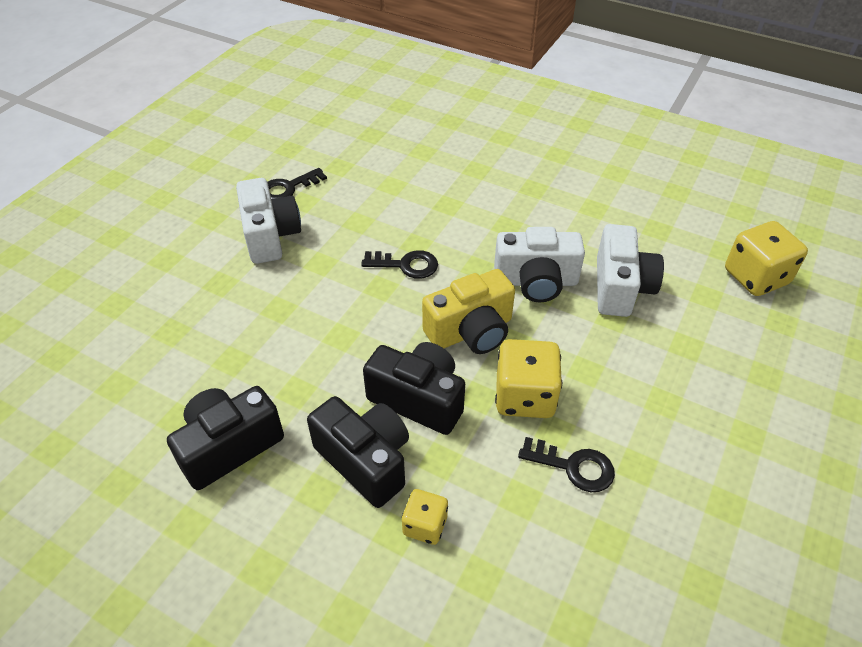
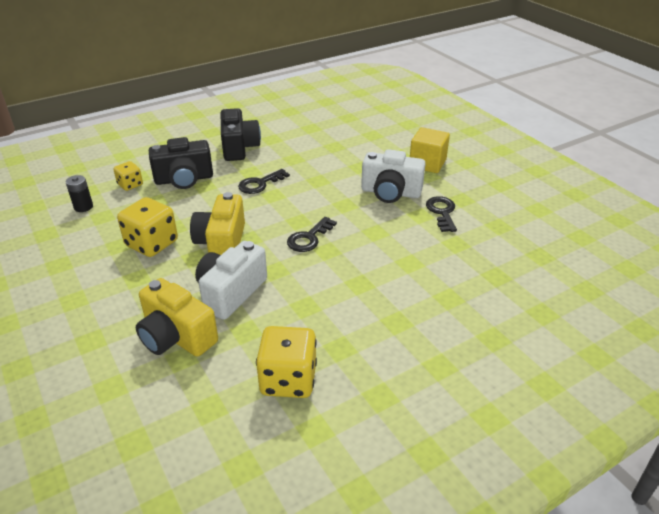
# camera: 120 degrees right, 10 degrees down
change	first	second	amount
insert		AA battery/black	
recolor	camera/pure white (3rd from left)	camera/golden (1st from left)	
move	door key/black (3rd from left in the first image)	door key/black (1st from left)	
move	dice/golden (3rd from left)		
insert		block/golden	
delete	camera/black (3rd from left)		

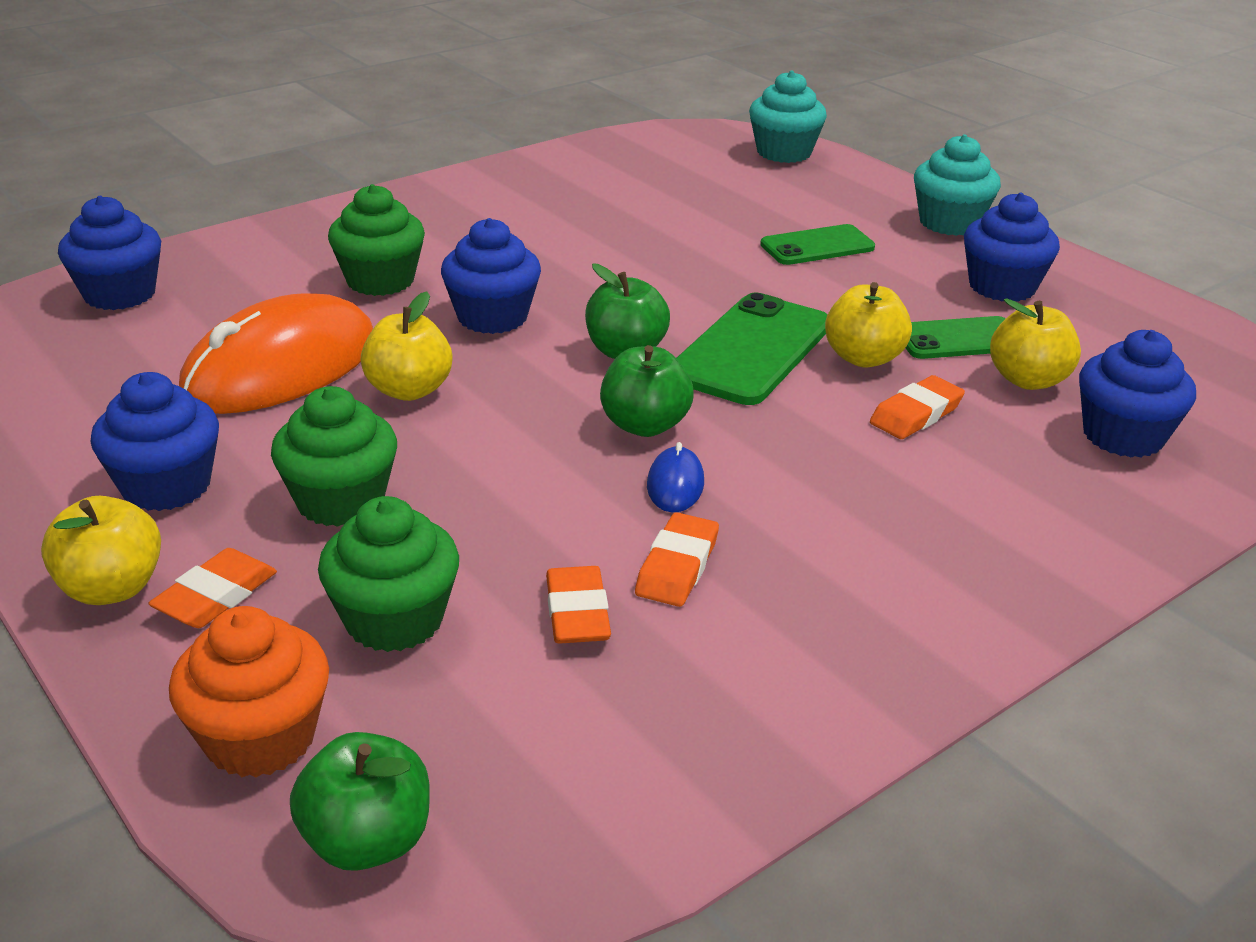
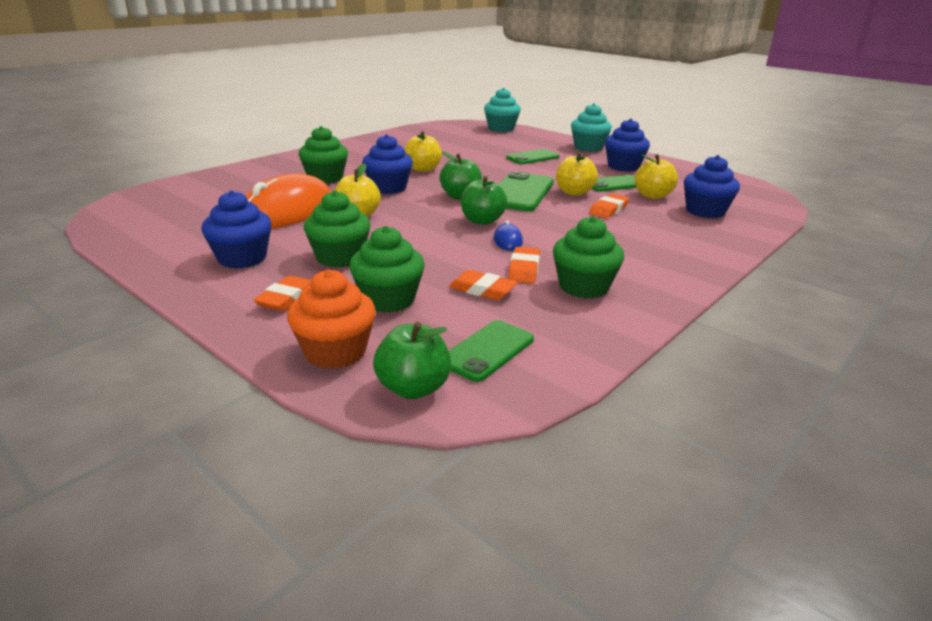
# camera: 10 degrees left, 5 degrees down
change	first	second	amount
move	apple/golden (1st from left in the first image)	apple/golden (2nd from left)	
rotate	eraser/bright orange (2nd from left)		45 degrees counterclockwise
insert		phone/leaf-green (1st from left)	
insert		muffin/leaf-green (4th from left)	
delete	muffin/cobalt (1st from left)		

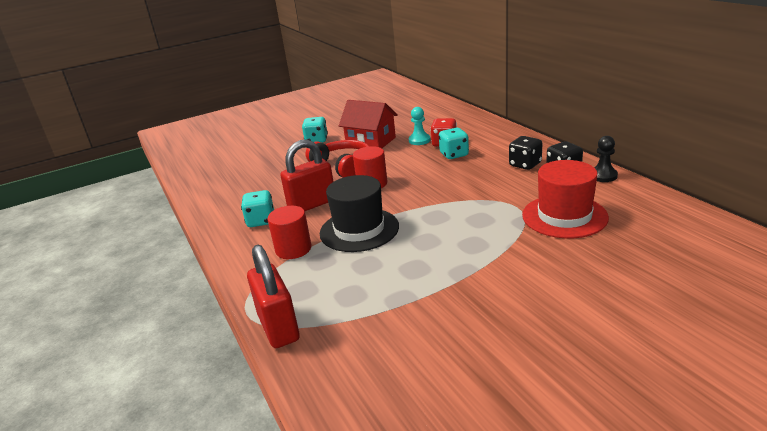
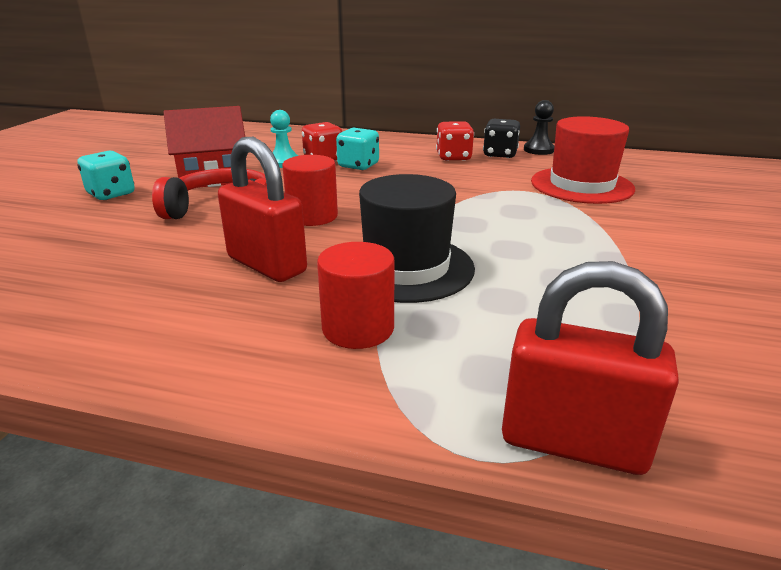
# camera: 50 degrees left, 0 degrees up
change	first	second	amount
rotate	small lock/scarlet (2nd from left in the first image)	small lock/scarlet (1st from left)	60 degrees counterclockwise
recolor	dice/black (1st from left)	dice/scarlet (2nd from left)	
delete	dice/turquoise (1st from left)		

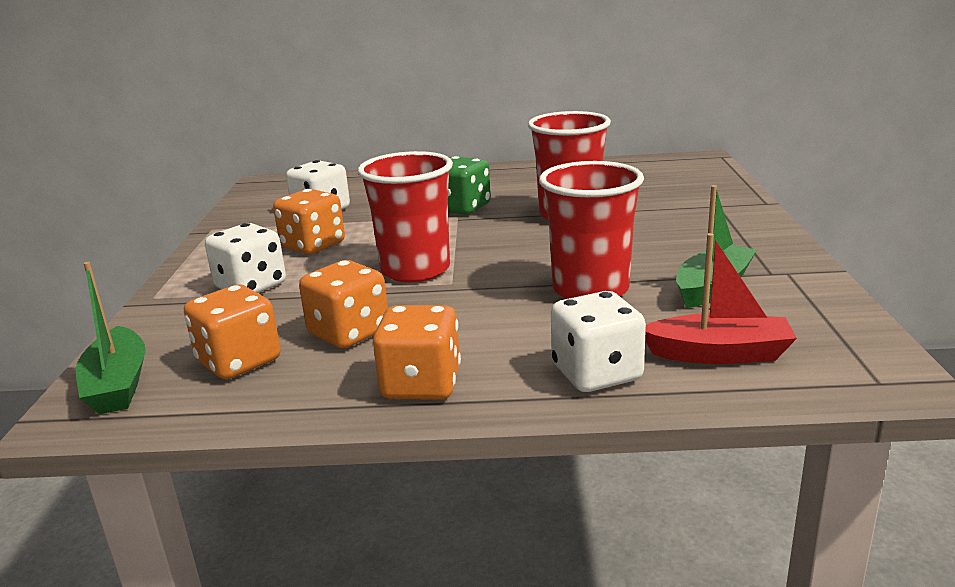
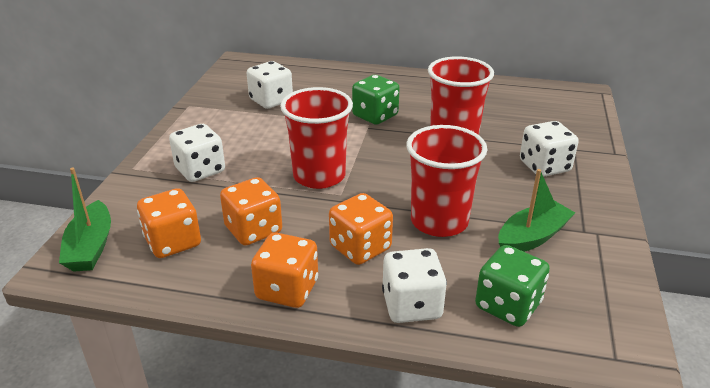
# camera: 10 degrees right, 10 degrees up
change	first	second	amount
move	dice/bright orange (2nd from left in the first image)	dice/bright orange (4th from left)	
replace	toy boat/scarlet	dice/leaf-green (2nd from left)	
insert		dice/pure white (4th from left)	

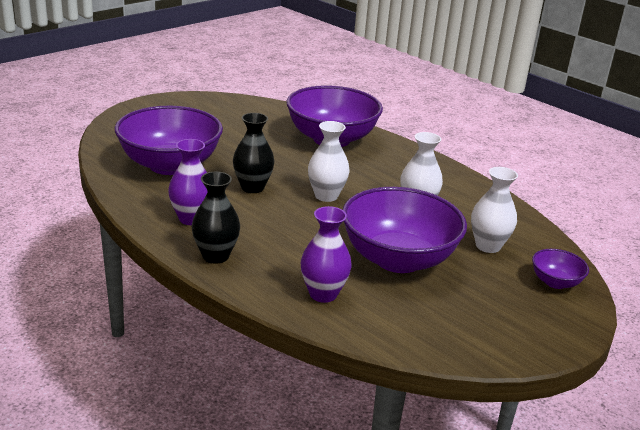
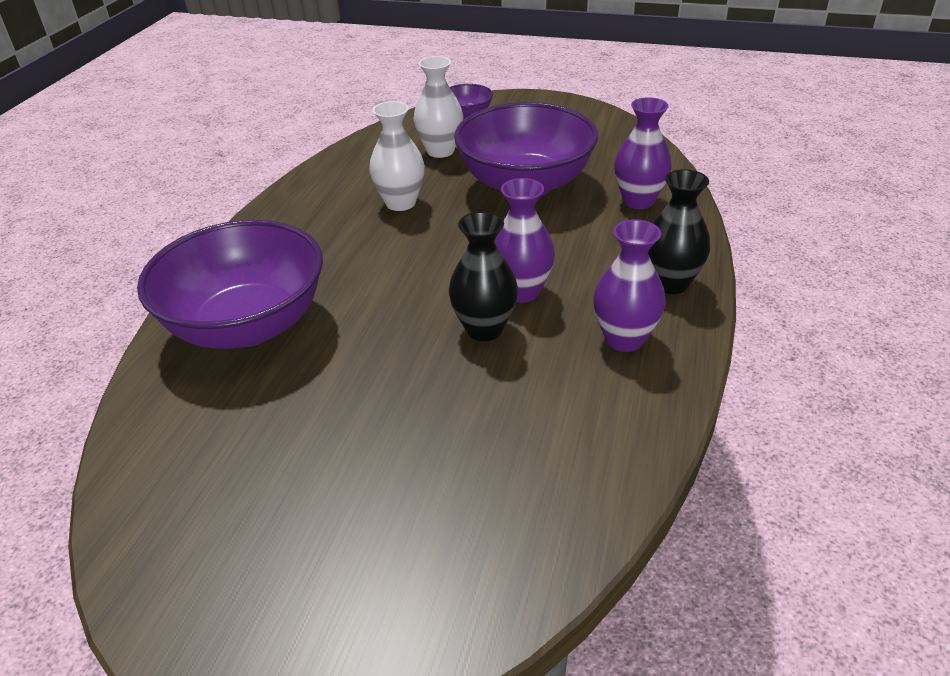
# camera: 115 degrees left, 10 degrees up
change	first	second	amount
insert		vase/violet (1st from left)	
delete	bowl/violet (1st from left)		
delete	vase/pure white (1st from left)		

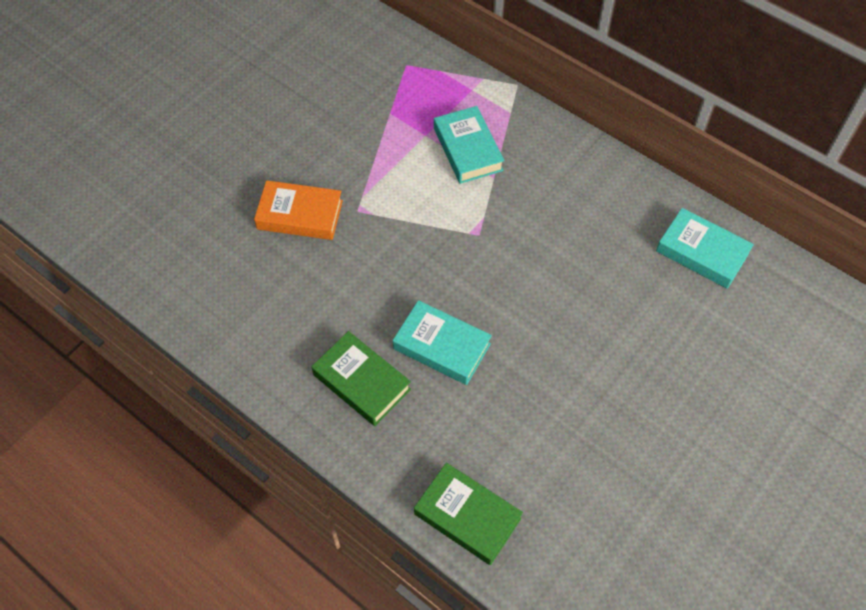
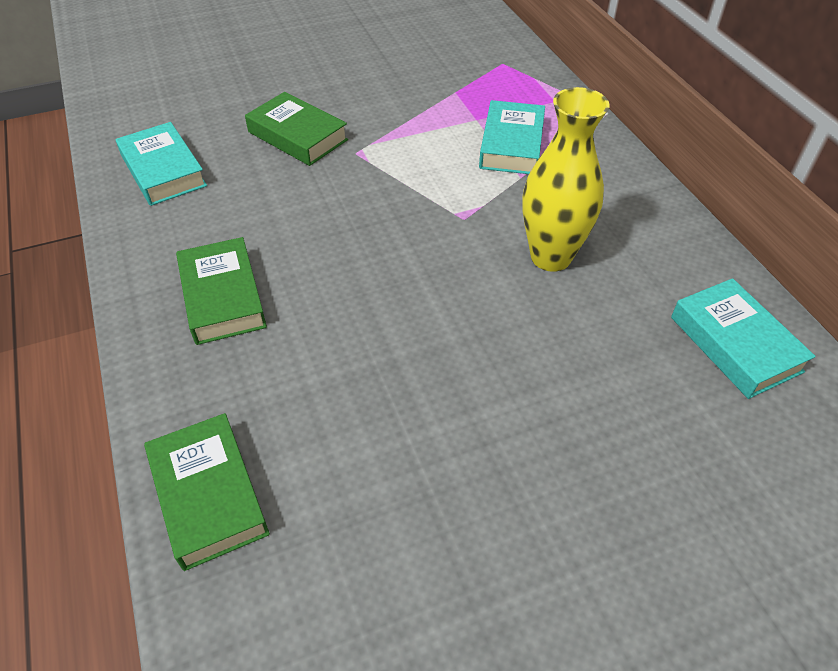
# camera: 30 degrees right, 10 degrees down
change	first	second	amount
move	book/turquoise (1st from left)		
recolor	book/bright orange	book/leaf-green (3rd from left)	
insert		vase/golden	

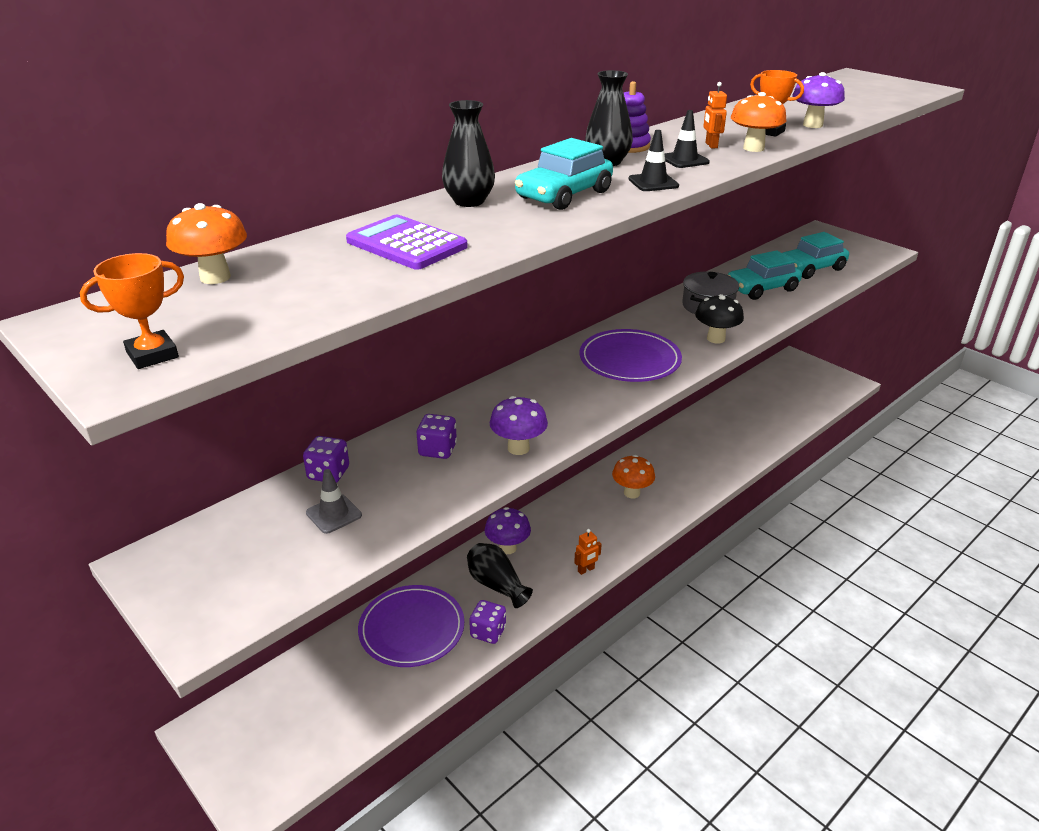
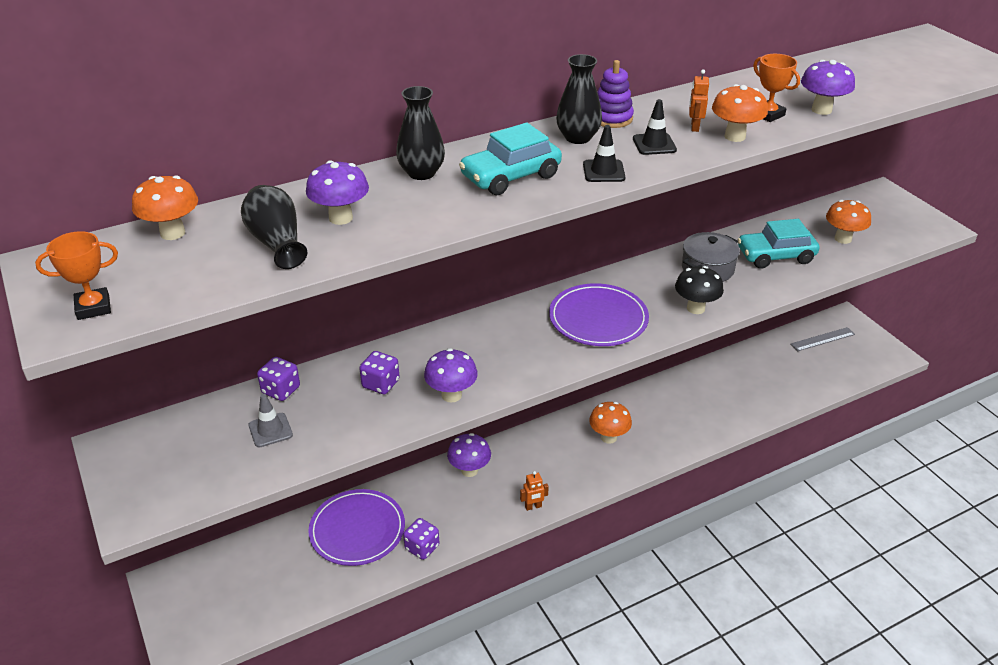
# camera: 15 degrees right, 5 degrees up
change	first	second	amount
move	vase/black (2nd from left in the first image)	vase/black (1st from left)	
replace	adding machine/violet	mushroom/violet (1st from left)	
insert		straightedge/gray	
replace	toy car/turquoise (3rd from left)	mushroom/bright orange (4th from left)	

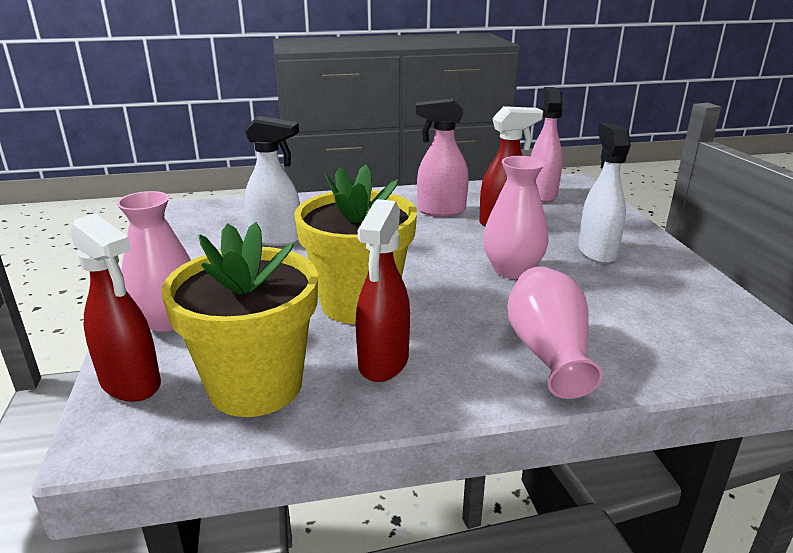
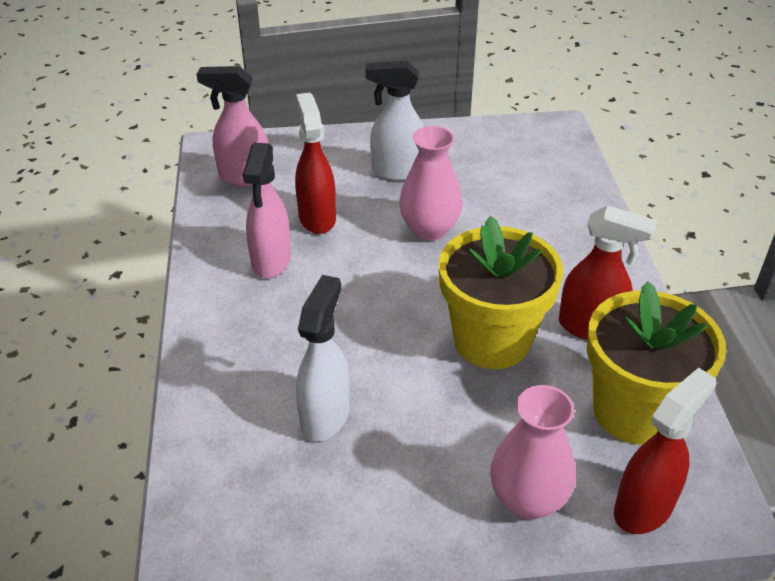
# camera: 85 degrees left, 15 degrees up
change	first	second	amount
delete	vase/pink (3rd from left)		

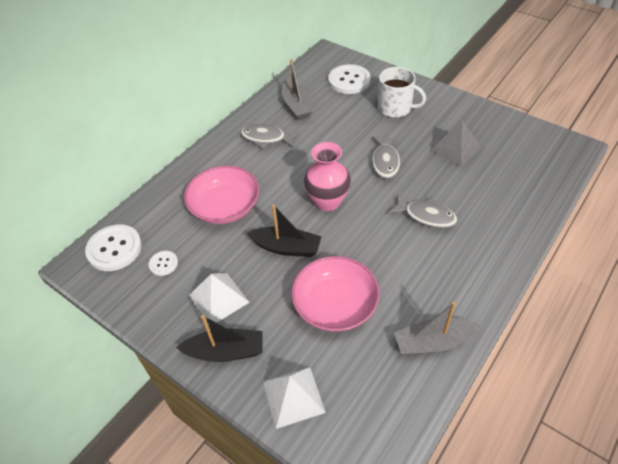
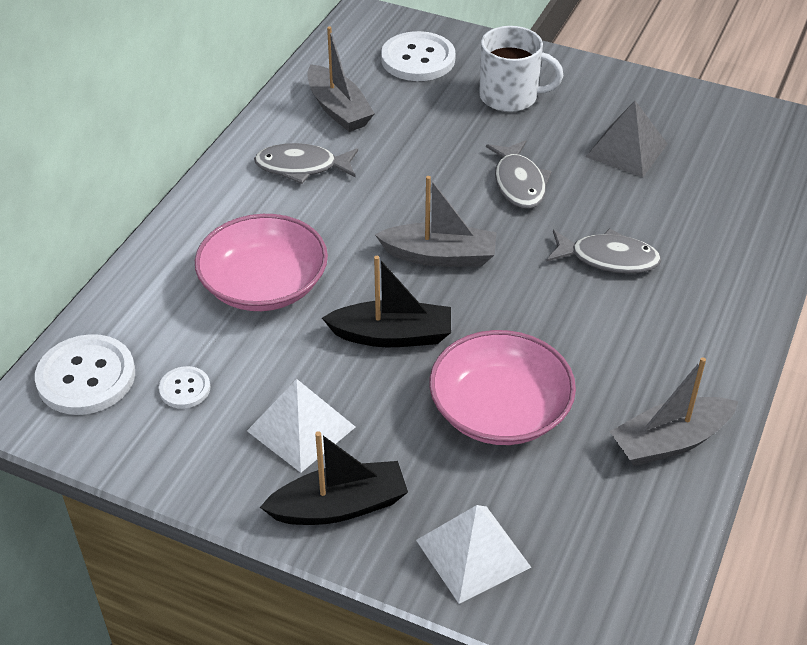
# camera: 15 degrees left, 5 degrees down
change	first	second	amount
replace	vase/pink	toy boat/gray (2nd from left)	

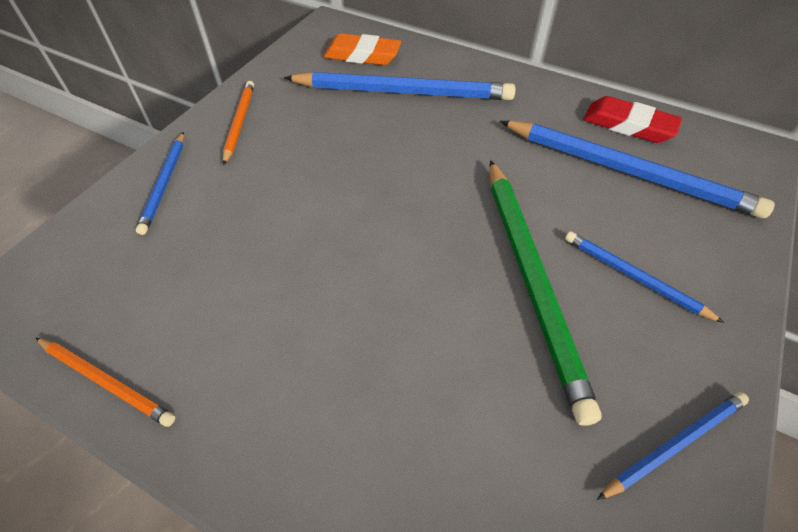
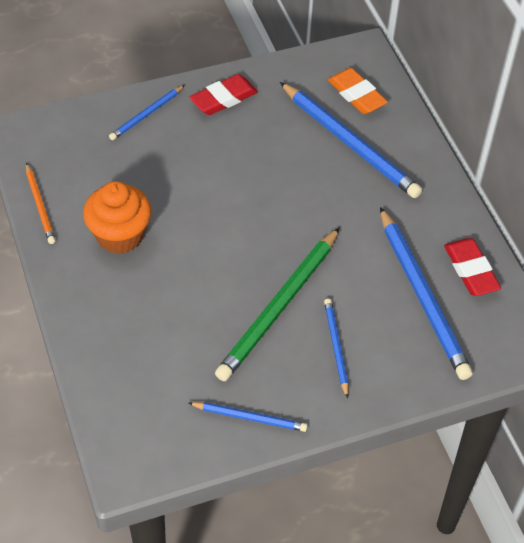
# camera: 40 degrees right, 0 degrees up
change	first	second	amount
insert		muffin/bright orange	
replace	pencil/bright orange (2nd from left)	eraser/scarlet (1st from left)	

